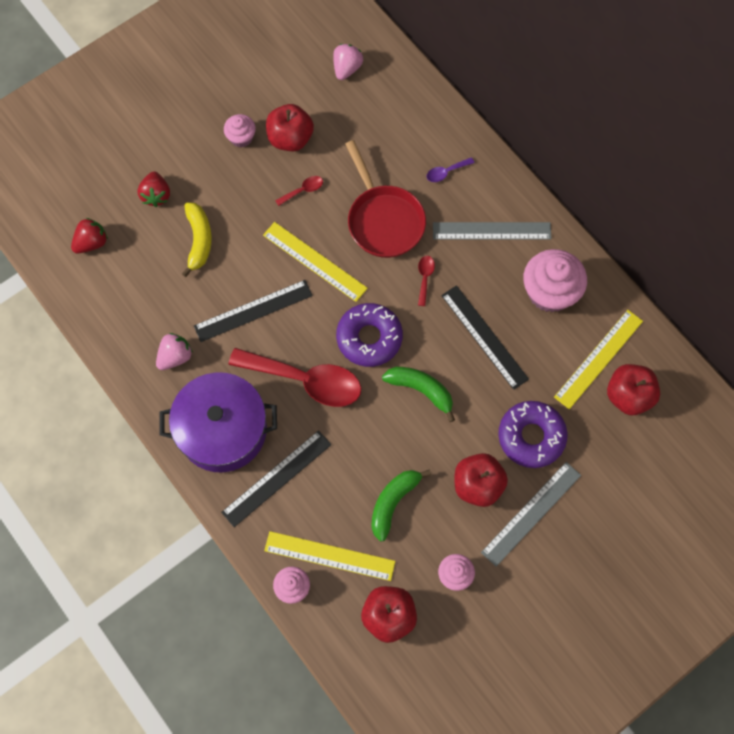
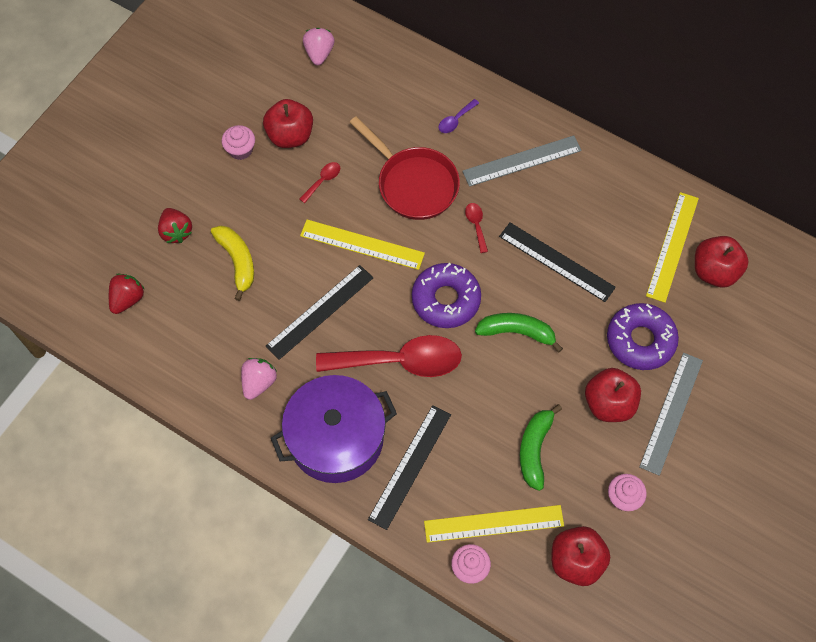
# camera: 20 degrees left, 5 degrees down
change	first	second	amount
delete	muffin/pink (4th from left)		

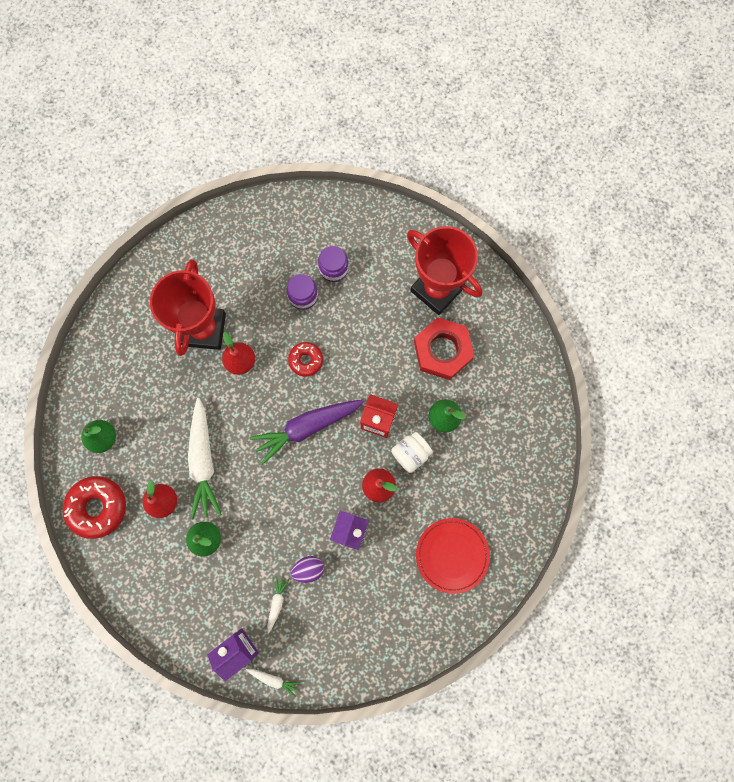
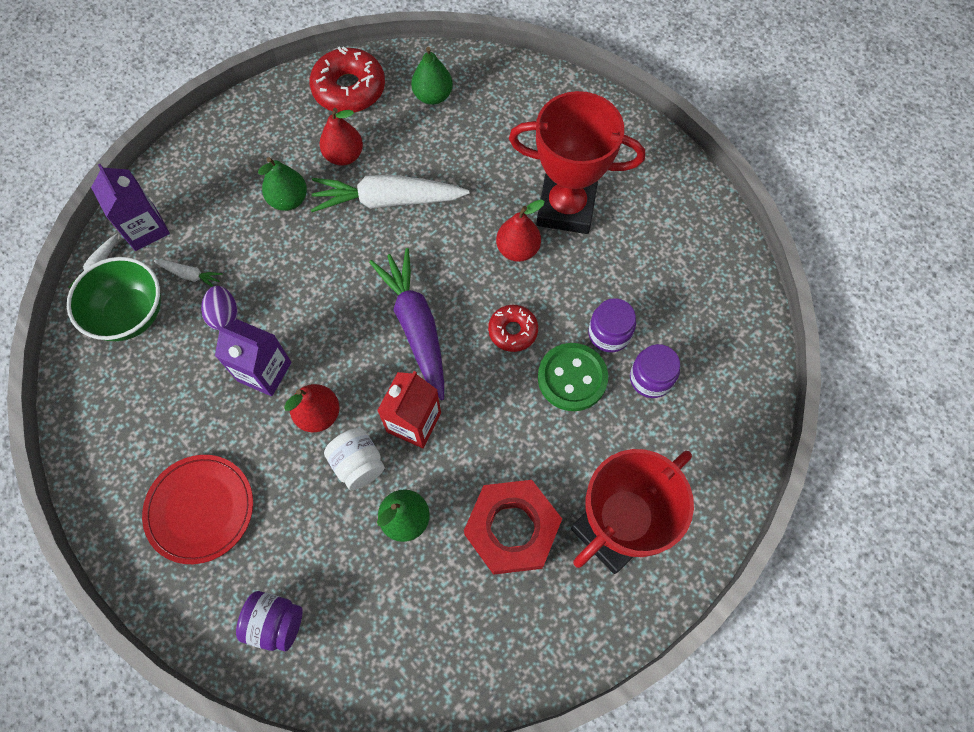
# camera: 95 degrees right, 10 degrees down
change	first	second	amount
insert		bowl/leaf-green	
insert		preserve jar/violet (1st from left)	
insert		shirt button/leaf-green	

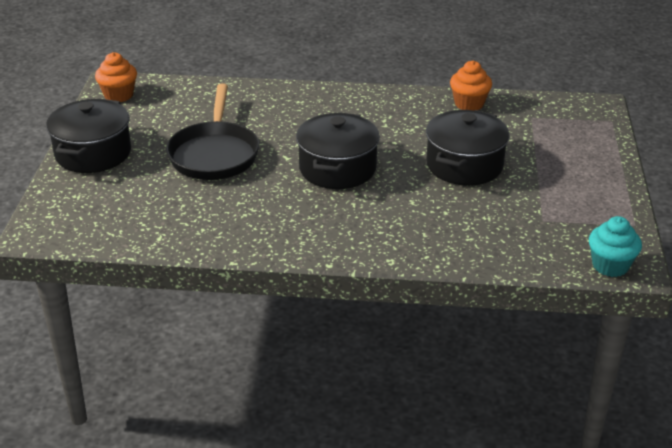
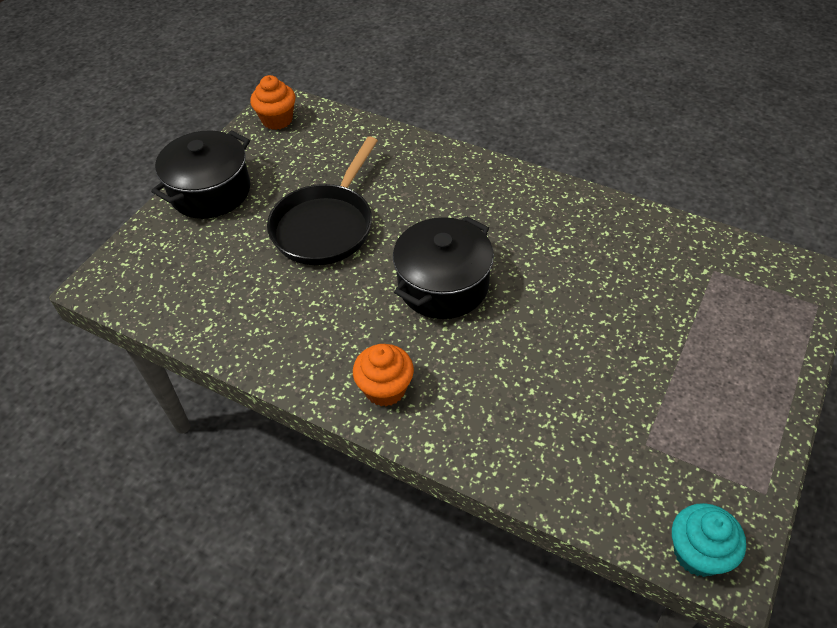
# camera: 25 degrees right, 15 degrees up
change	first	second	amount
move	muffin/bright orange (2nd from left)		
delete	pot/black (3rd from left)		

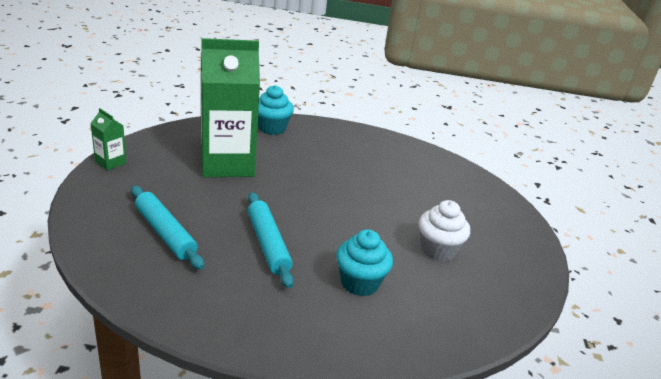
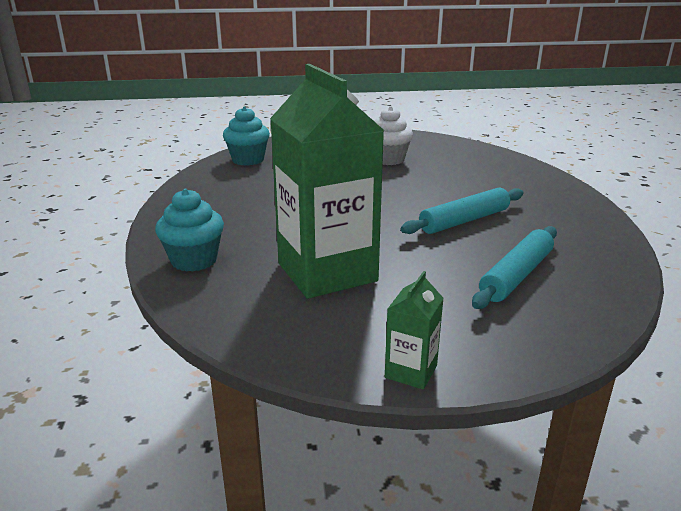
# camera: 100 degrees left, 5 degrees down
change	first	second	amount
move	muffin/turquoise (2nd from left)		

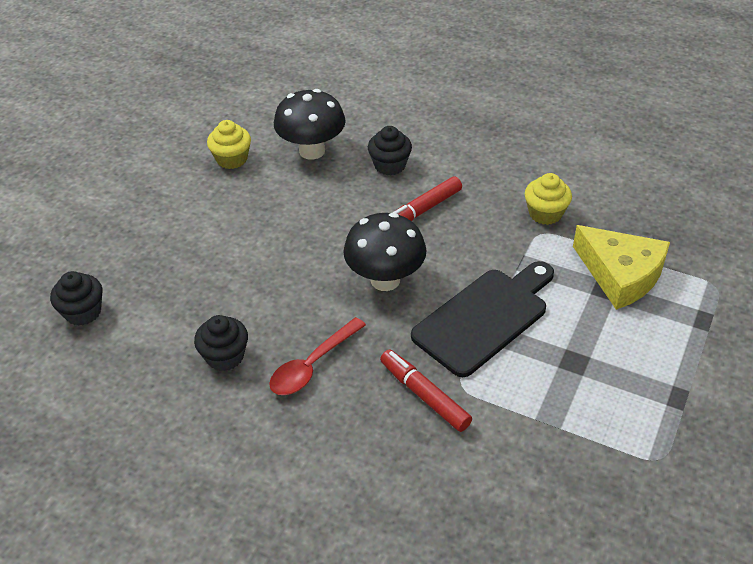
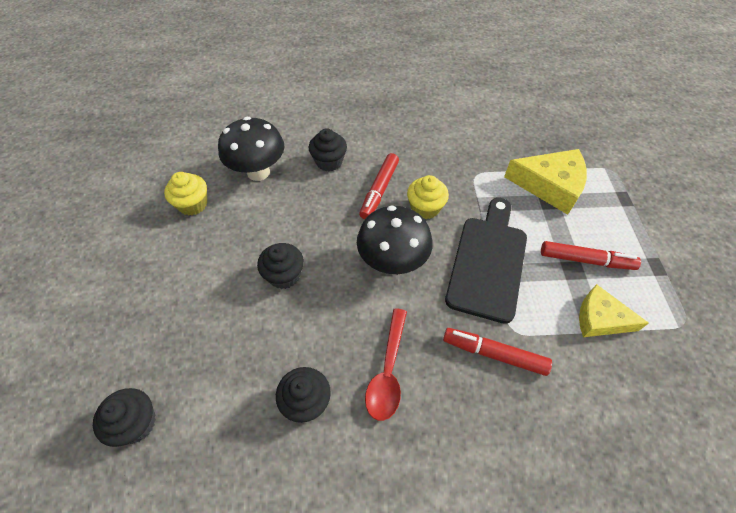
# camera: 30 degrees left, 10 degrees up
change	first	second	amount
insert		muffin/black (2nd from left)	
move	muffin/golden (2nd from left)		
insert		marker pen/scarlet (3rd from left)	
insert		cheese/golden (2nd from left)	

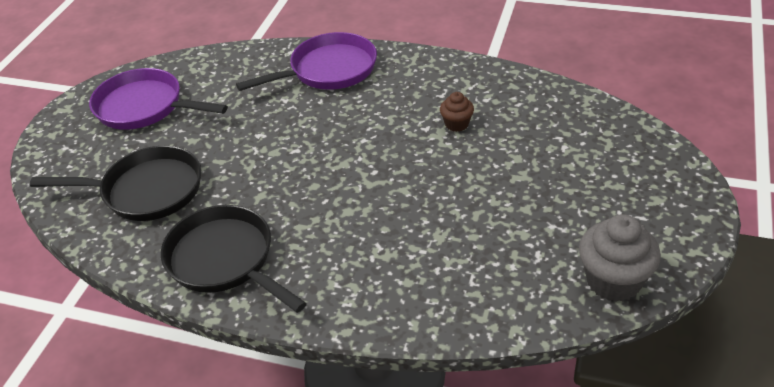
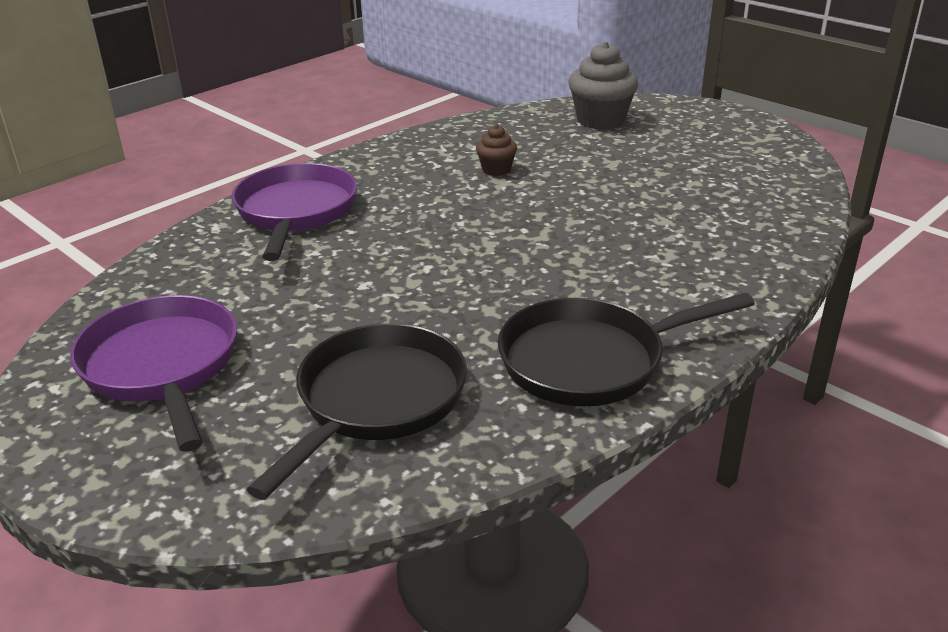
# camera: 65 degrees left, 10 degrees down
change	first	second	amount
rotate	frying pan/violet (1st from left)		105 degrees clockwise
move	muffin/gray		

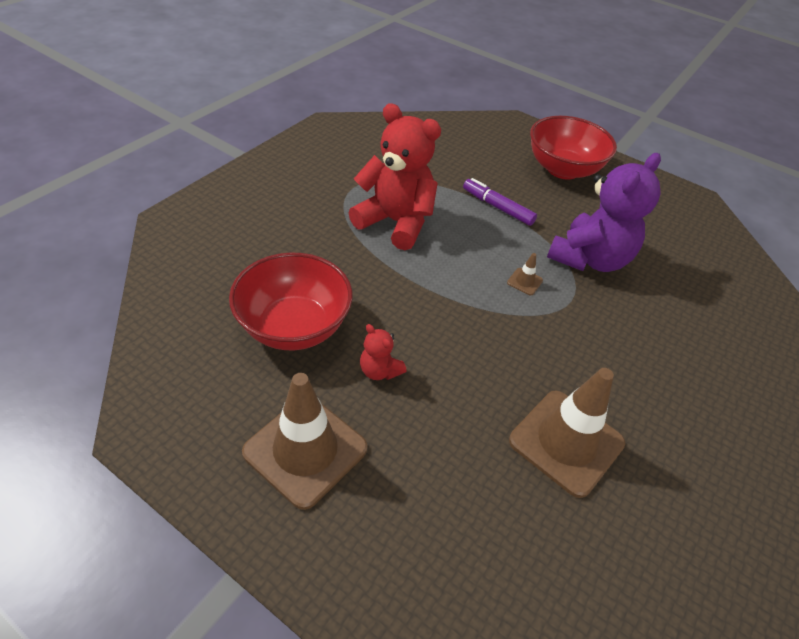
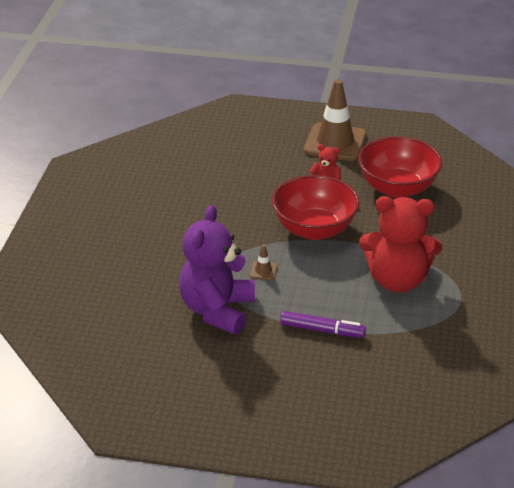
# camera: 160 degrees right, 10 degrees down
change	first	second	amount
move	bowl/scarlet (2nd from left in the first image)	bowl/scarlet (1st from left)	
delete	safety cone/dark brown (3rd from left)		

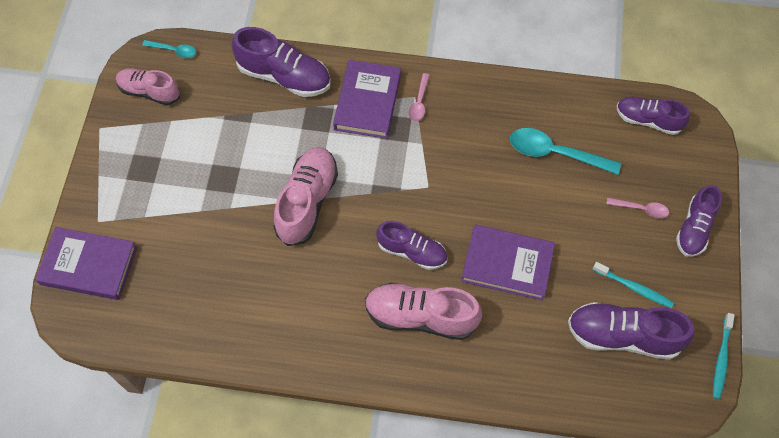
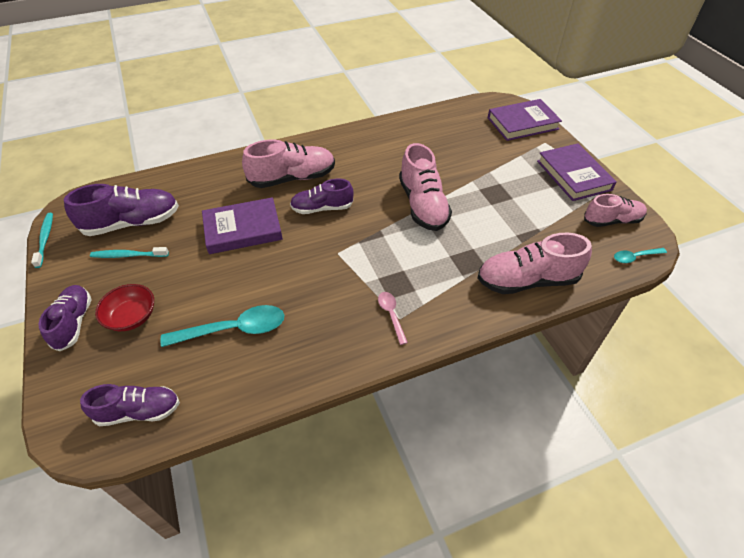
# camera: 150 degrees right, 15 degrees down
change	first	second	amount
replace	teaspoon/pink (2nd from left)	bowl/scarlet	
recolor	sneaker/violet (1st from left)	sneaker/pink (3rd from left)	
move	book/violet (2nd from left in the first image)	book/violet (3rd from left)	

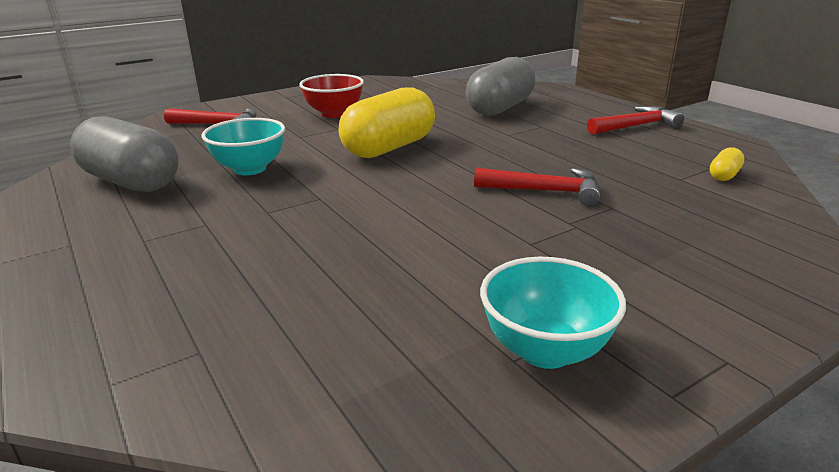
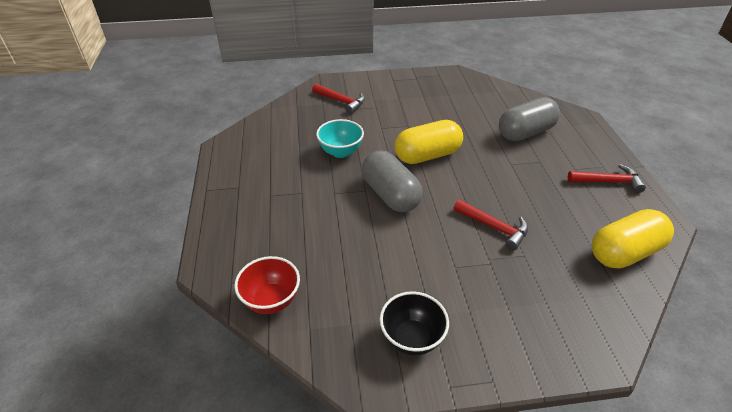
# camera: 25 degrees right, 15 degrees up
change	first	second	amount
move	bowl/scarlet		
move	pill/gray (1st from left)		
recolor	bowl/turquoise (2nd from left)	bowl/black	
resize	pill/golden (2nd from left)		x2.47

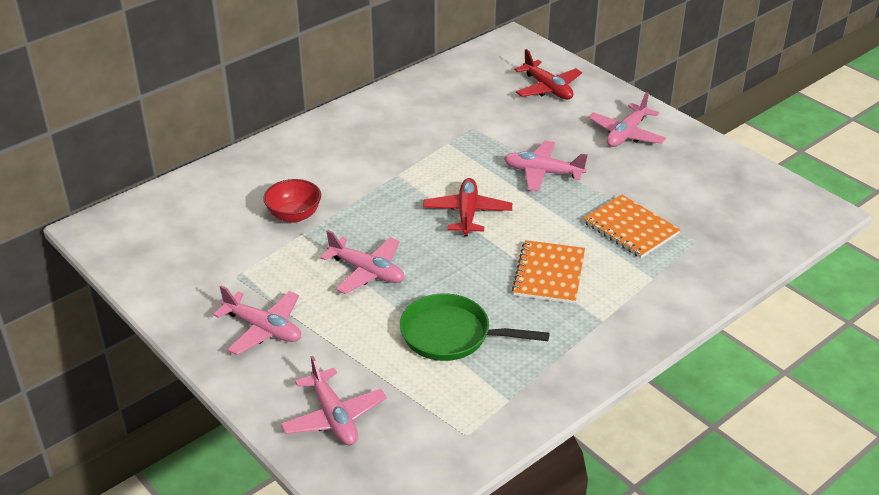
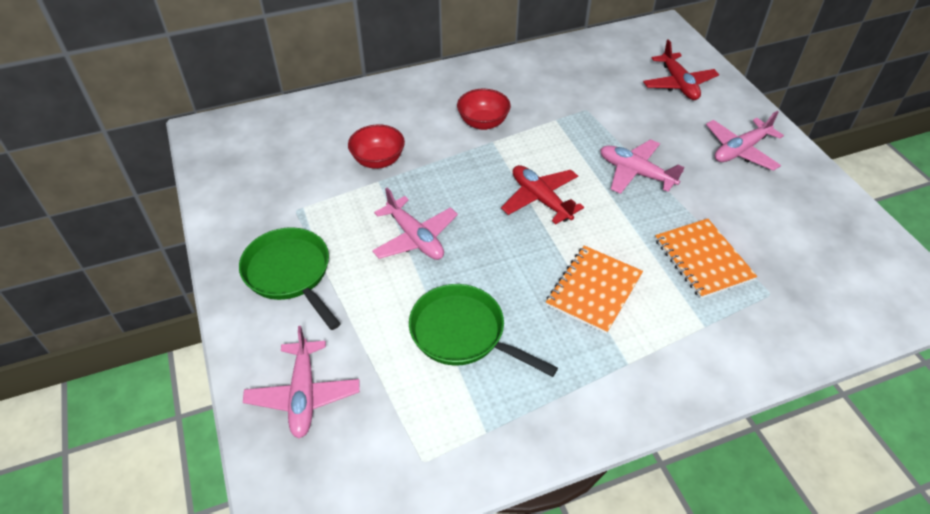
# camera: 20 degrees right, 10 degrees up
change	first	second	amount
replace	toy plane/pink (1st from left)	frying pan/leaf-green (1st from left)	
insert		bowl/scarlet (2nd from left)	
rotate	toy plane/scarlet (1st from left)		60 degrees counterclockwise

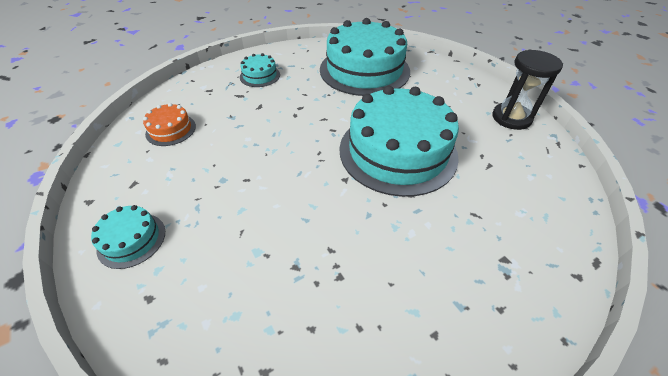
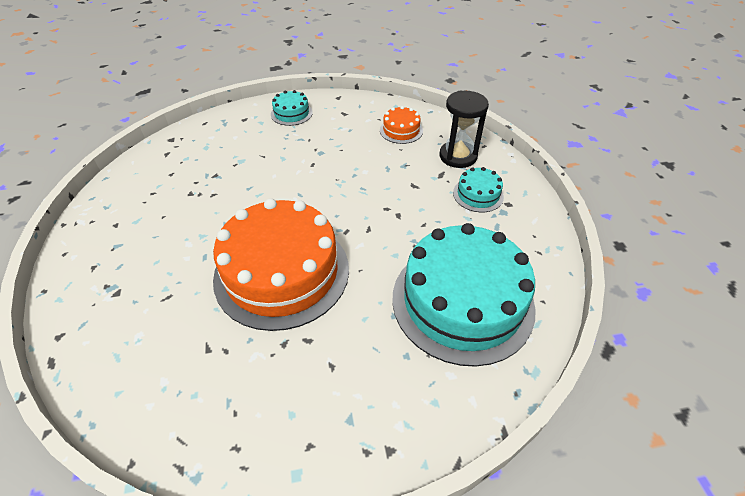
# camera: 110 degrees right, 0 degrees up
change	first	second	amount
recolor	cake/turquoise (4th from left)	cake/bright orange (1st from left)	
move	hourglass/black		

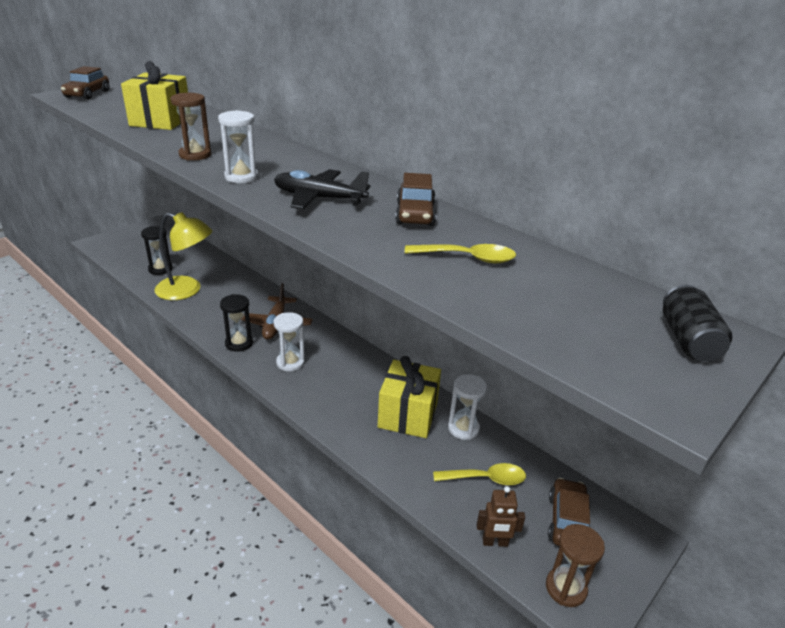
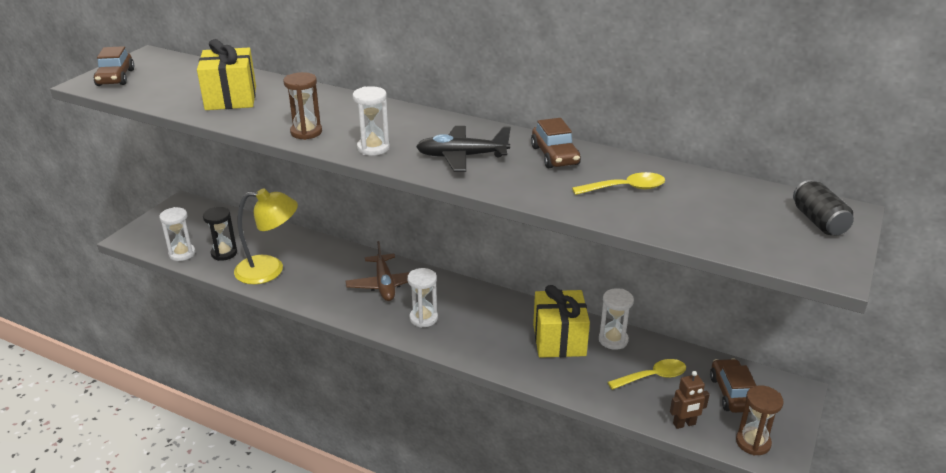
# camera: 15 degrees left, 0 degrees up
change	first	second	amount
insert		hourglass/pure white (1st from left)	
delete	hourglass/black (2nd from left)		

